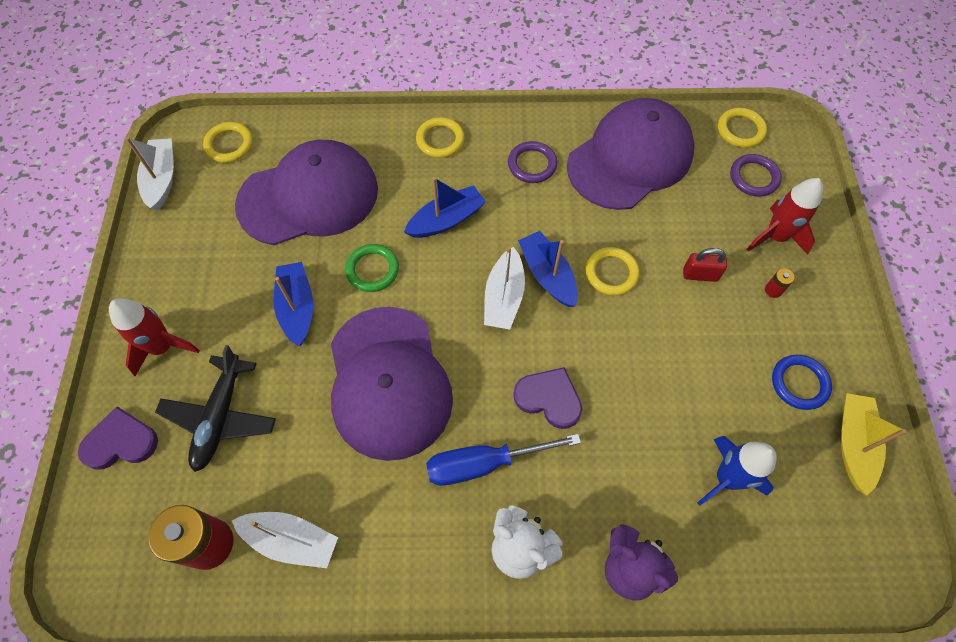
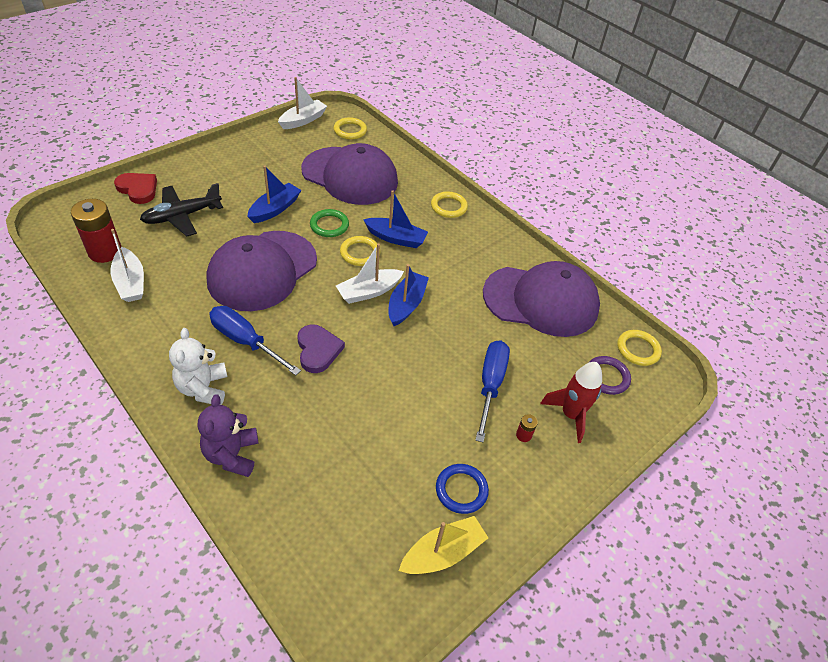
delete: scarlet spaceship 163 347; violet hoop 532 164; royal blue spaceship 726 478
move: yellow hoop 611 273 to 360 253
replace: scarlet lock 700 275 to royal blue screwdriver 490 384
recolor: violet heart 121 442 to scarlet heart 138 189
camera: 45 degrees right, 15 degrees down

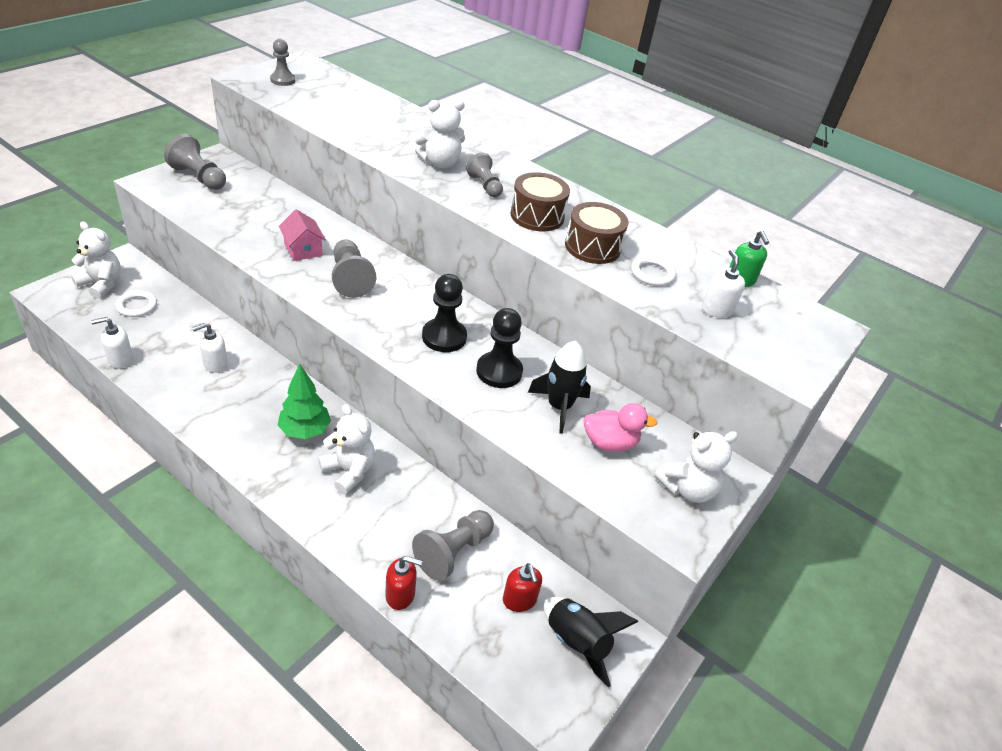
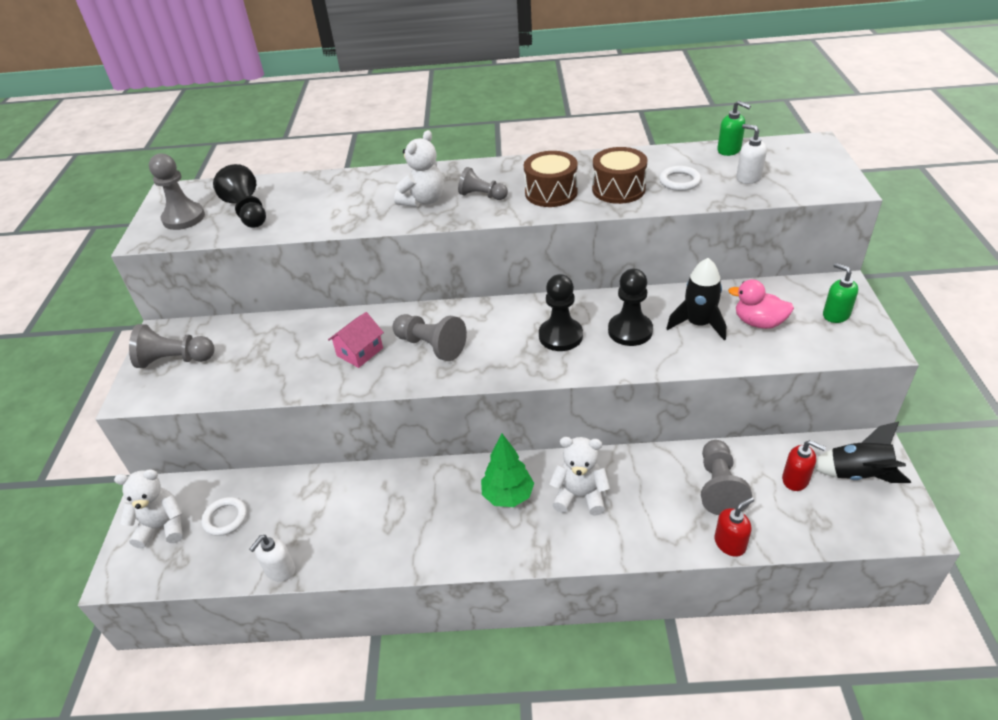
delete: white pump bottle 215 364
insert: black pawn 248 212
replace: white teddy bear 687 489 to green pump bottle 835 315
rotate: pink house 303 249 = 360 352 75 degrees counterclockwise; pink toy duck 609 443 = 758 322 120 degrees counterclockwise
resize: grey pawn 283 80 = 183 218 x1.50
camera: 30 degrees left, 0 degrees up

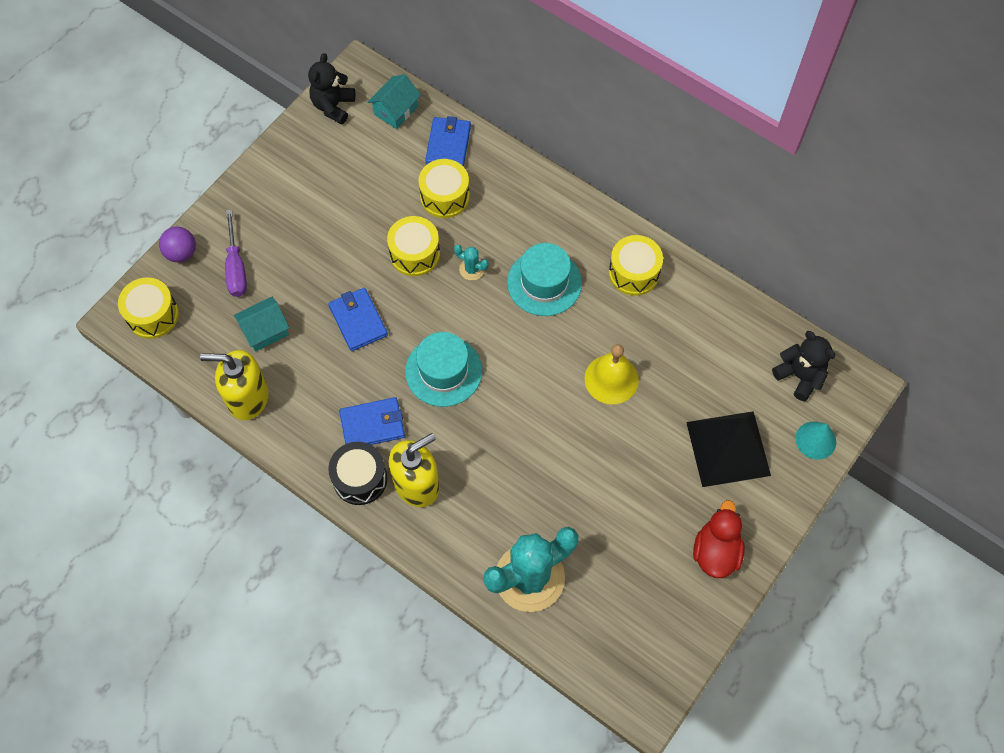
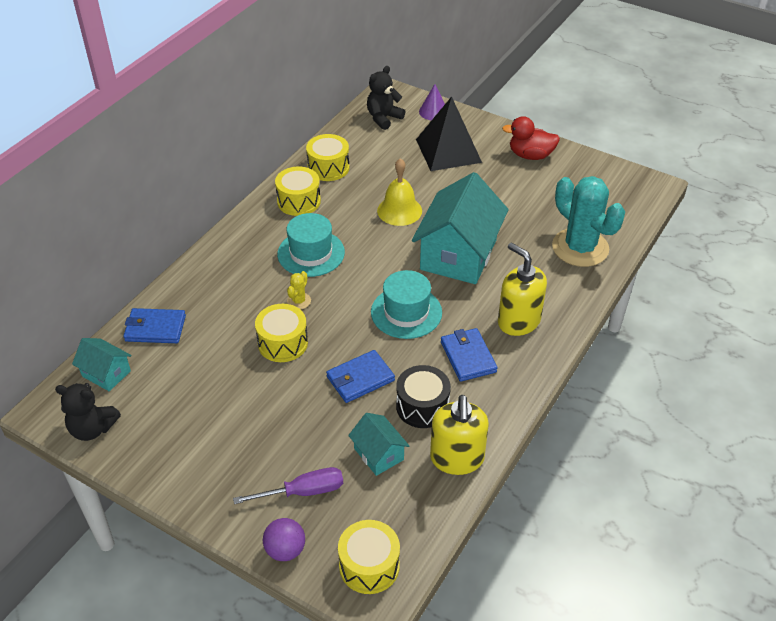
insert: turquoise house 458 254
move: yellow snare drum 445 196 to 328 167; black snare drum 360 479 to 422 406
recolor: turquoise cactus 471 269 to yellow cactus 299 301; turquoise cone 815 440 to violet cone 433 111
camera: 95 degrees left, 20 degrees down

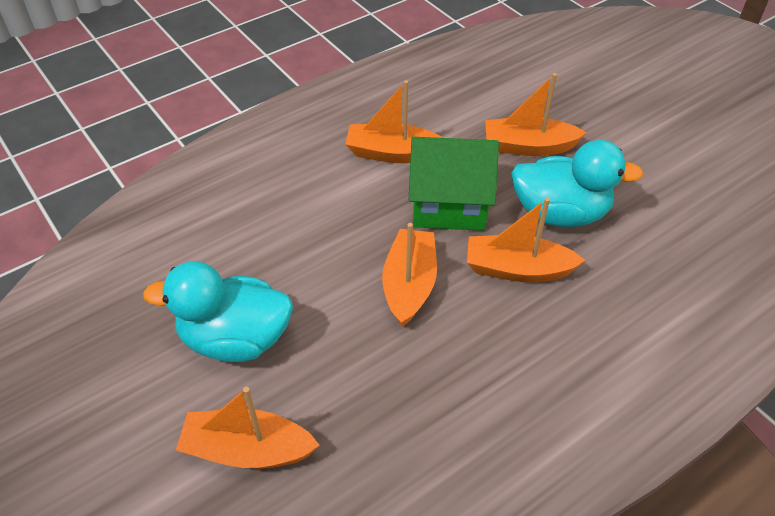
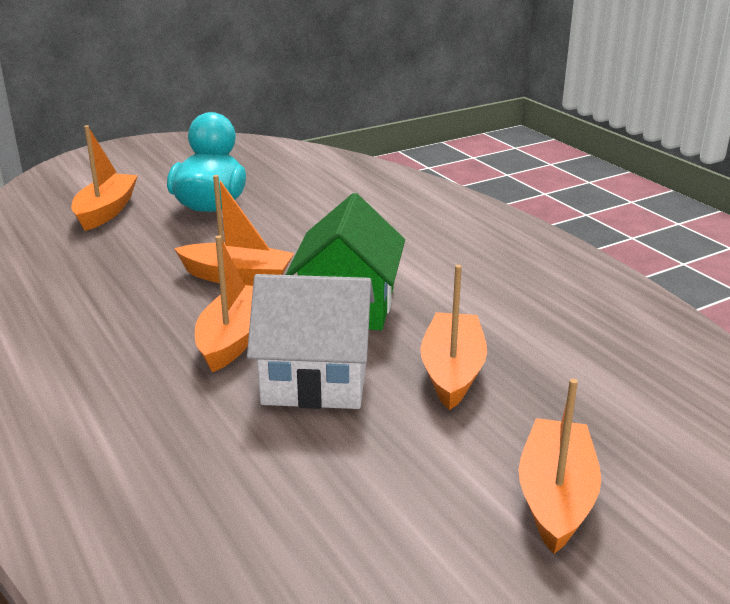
move: bright orange sailboat 392 153 to 555 497
replace: turquoise toy duck 560 213 to white house 315 380
camera: 95 degrees right, 20 degrees down

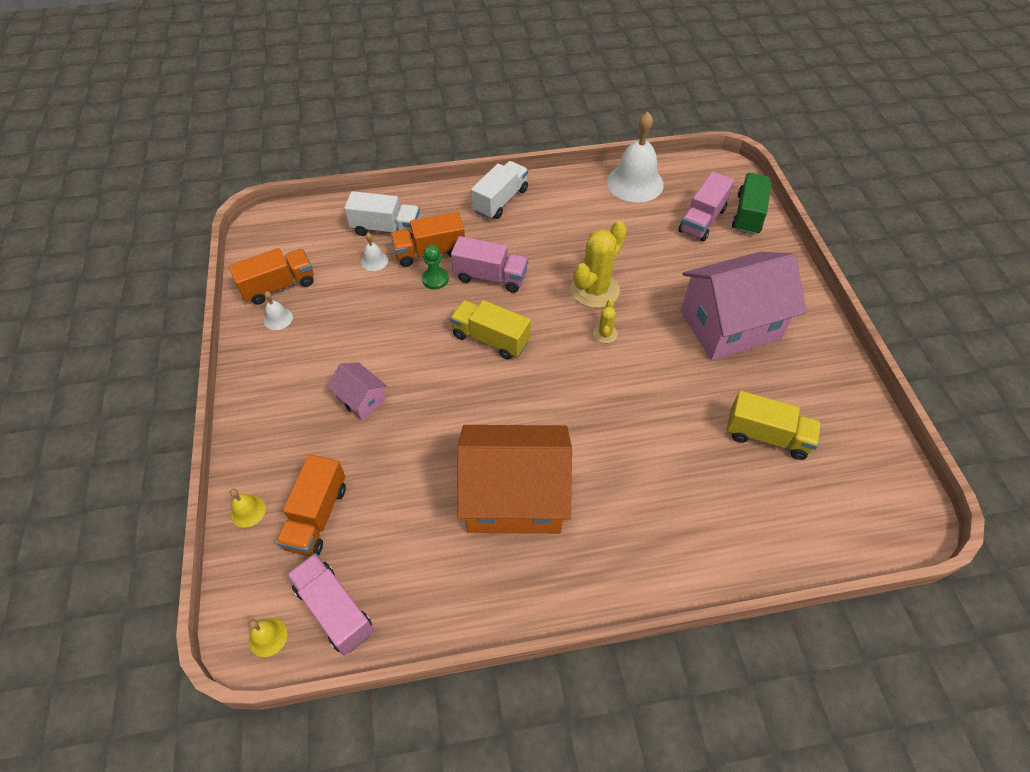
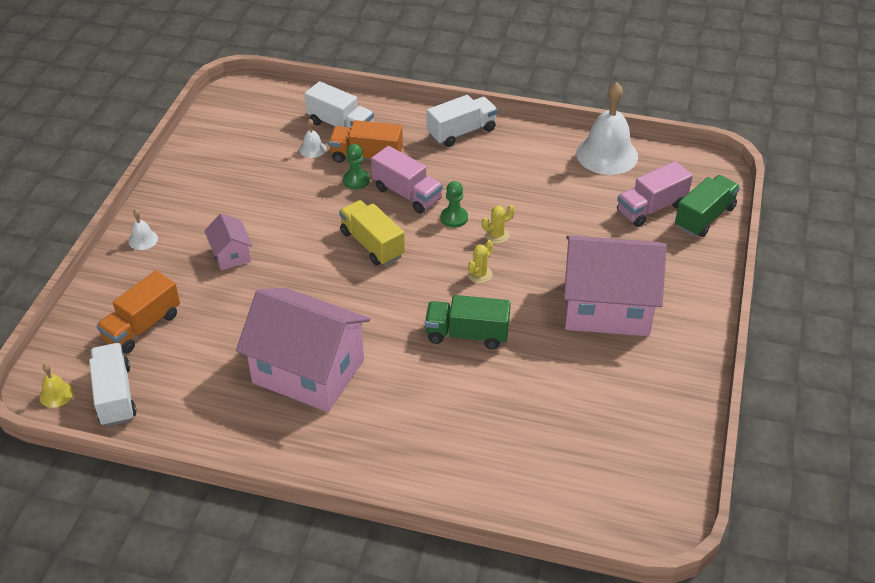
delete: bright orange toy truck 279 286; yellow bell 248 511; yellow toy truck 767 436
insert: green toy truck 467 334; green pawn 454 218
move: white bell 278 318 to 143 240
recolor: pink toy truck 334 609 to white toy truck 115 395; bright orange house 514 496 to pink house 308 371
resize: yellow cactus 595 290 = 497 235 x0.48
camera: 25 degrees right, 10 degrees down

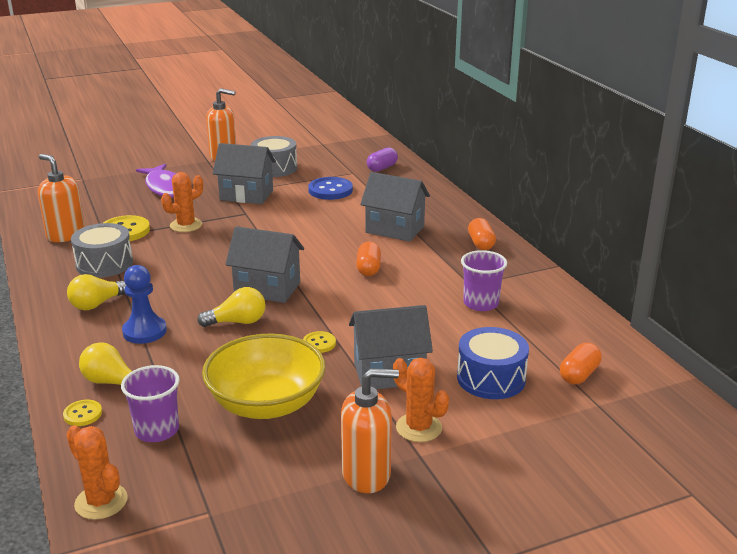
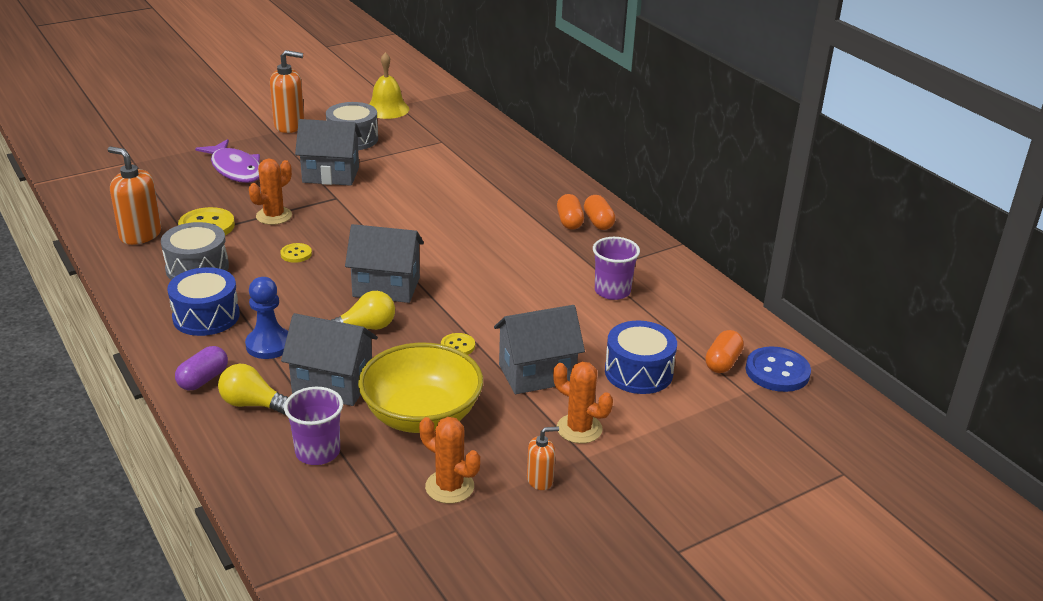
insert: yellow bell 387 109
move: violet capsule 382 168 to 203 379; yellow button 83 414 to 296 254; grey house 395 229 to 332 384; bright orange cactus 101 502 to 449 487; bright orange capsule 368 269 to 569 222; royal blue button 330 190 to 777 371
replace: yellow lightbulb 97 304 to royal blue snare drum 206 316
resize: bright orange pump bottle 367 474 = 540 480 x0.55
camera: 10 degrees left, 5 degrees up

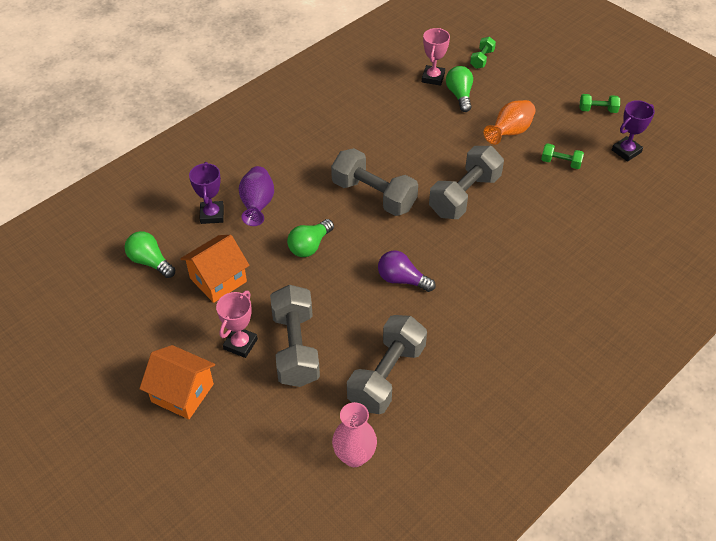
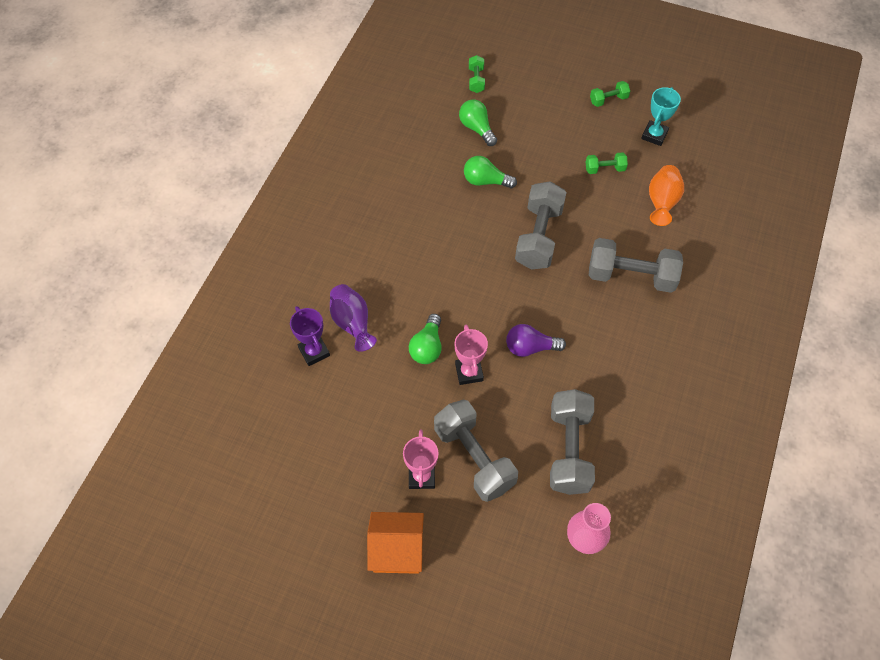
delete: bright orange house 218 280
move: pink prize cup 433 78 to 469 372; green lightbulb 150 262 to 485 181; grey free weight 374 195 to 631 276; bright orange vase 509 132 to 661 203
recolor: violet prize cup 626 151 to turquoise prize cup 654 135
camera: 25 degrees left, 10 degrees up

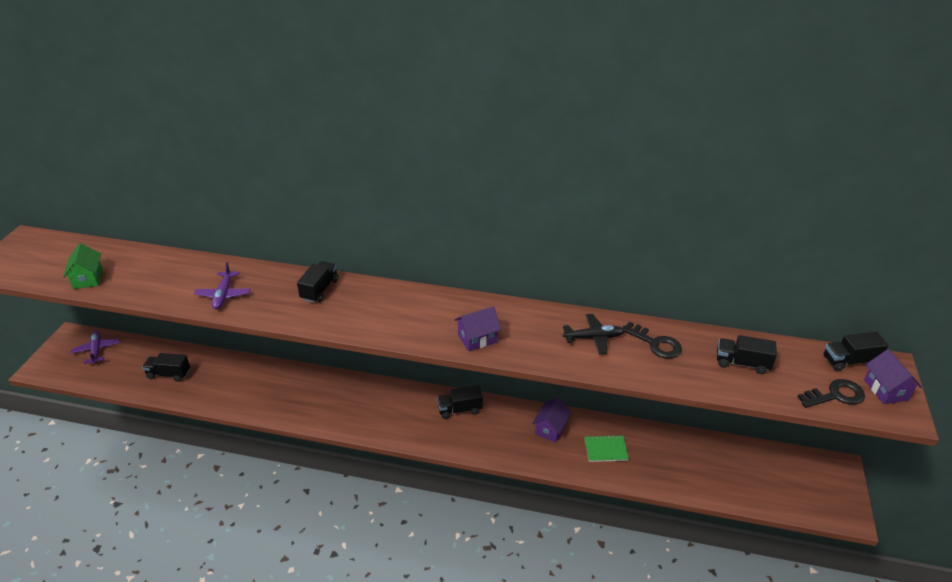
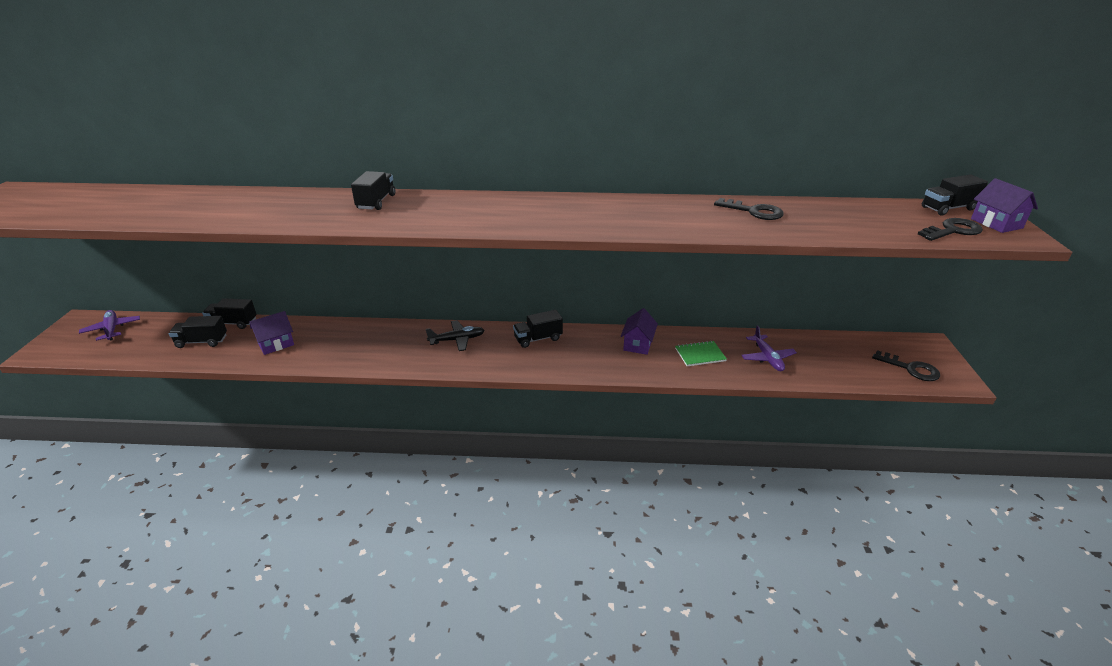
delete: green house 88 278
insert: black latchkey 911 369
move: black toy truck 742 363 to 233 323; violet house 477 339 to 276 344; black aeroplane 594 338 to 457 340; violet aeroplane 223 295 to 767 358
camera: 10 degrees left, 5 degrees down

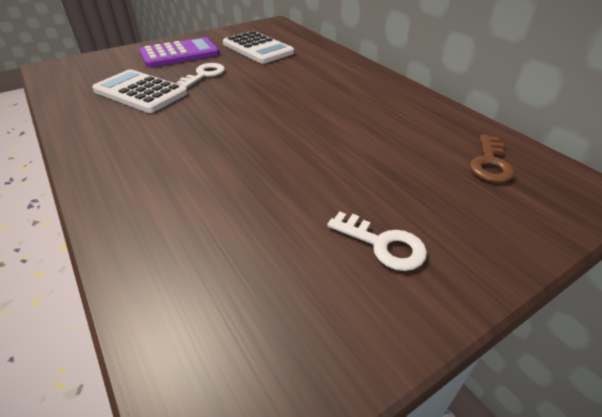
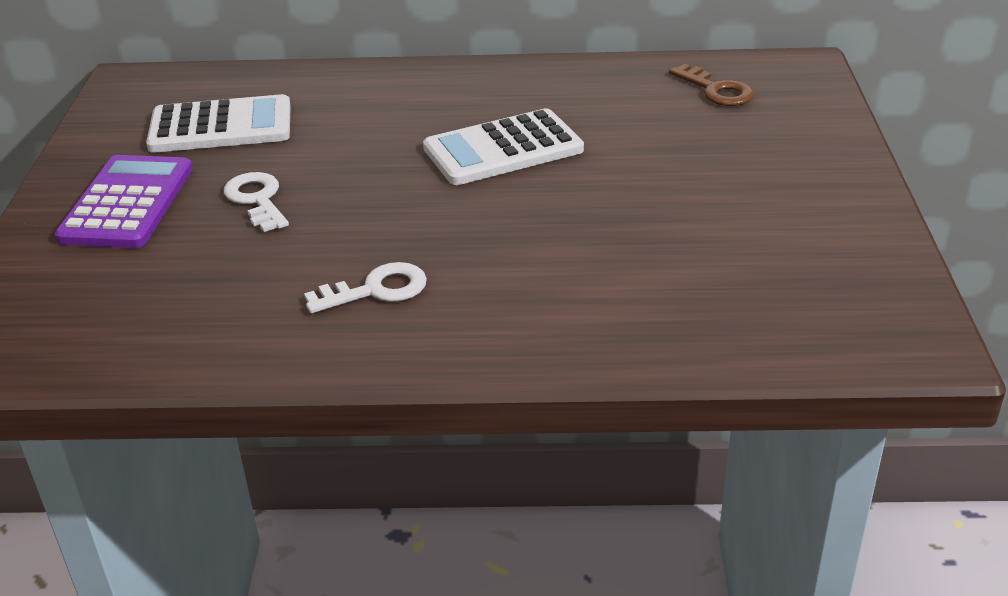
move: white latchkey 383 244 to 376 290; white pocket calculator 140 92 to 503 149
camera: 55 degrees left, 5 degrees down

